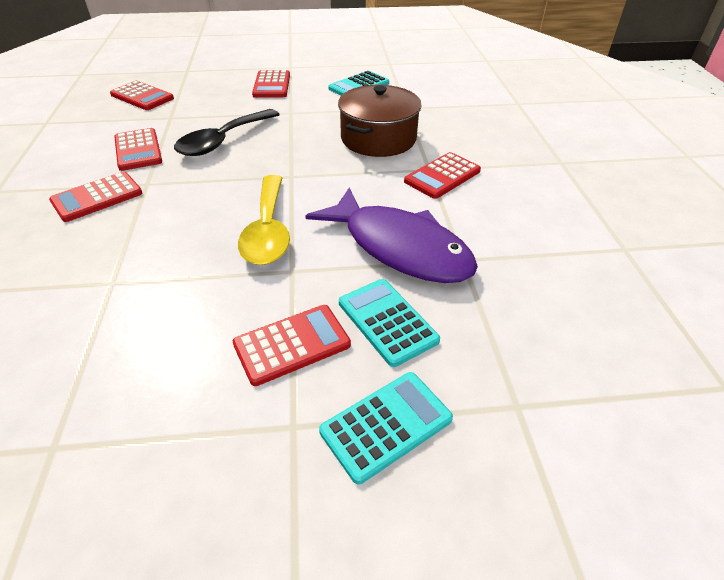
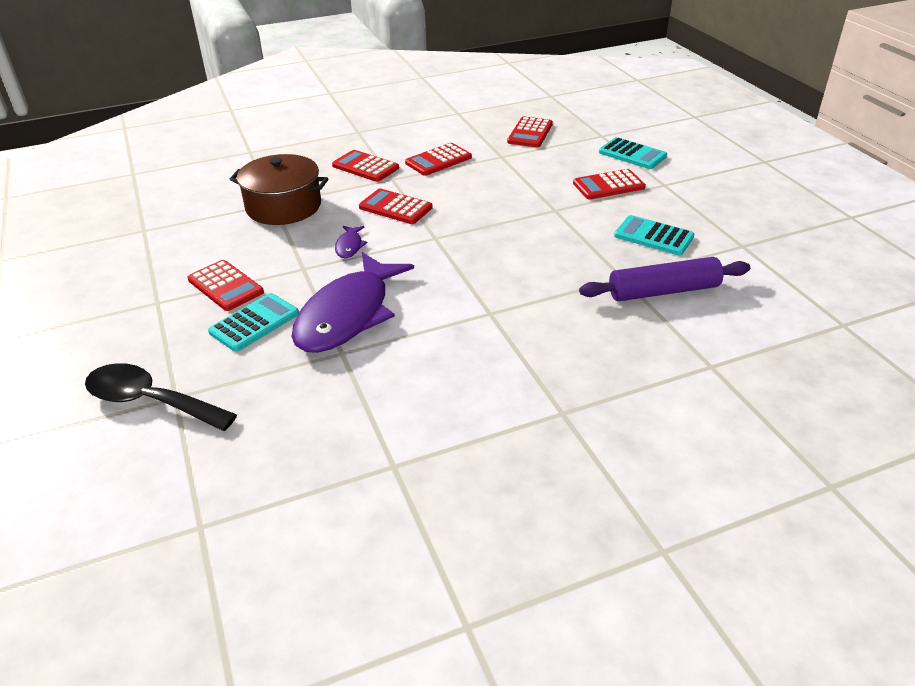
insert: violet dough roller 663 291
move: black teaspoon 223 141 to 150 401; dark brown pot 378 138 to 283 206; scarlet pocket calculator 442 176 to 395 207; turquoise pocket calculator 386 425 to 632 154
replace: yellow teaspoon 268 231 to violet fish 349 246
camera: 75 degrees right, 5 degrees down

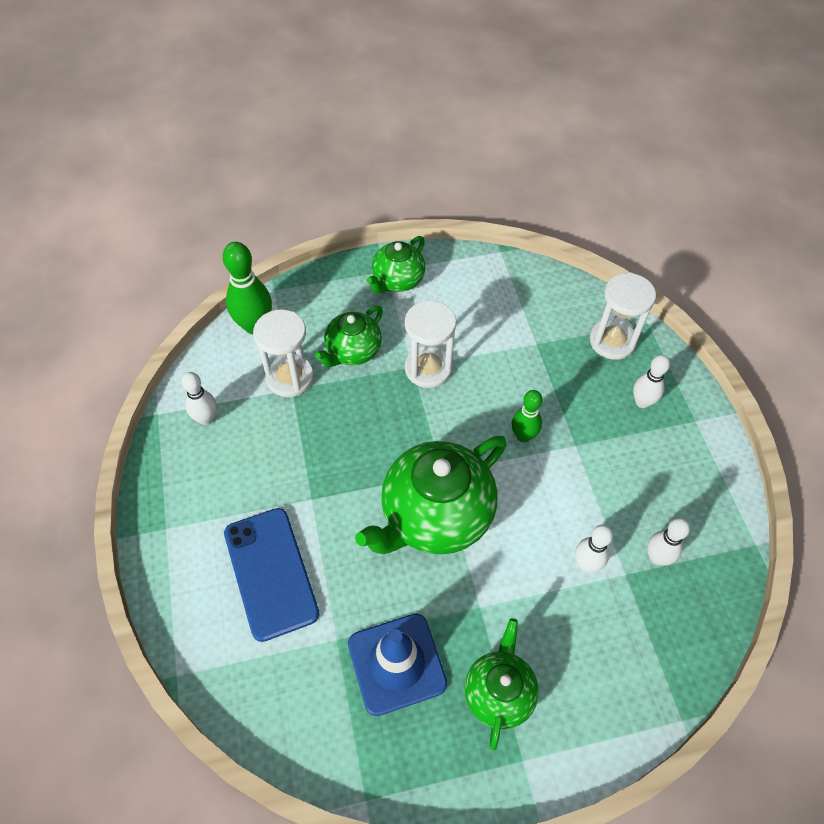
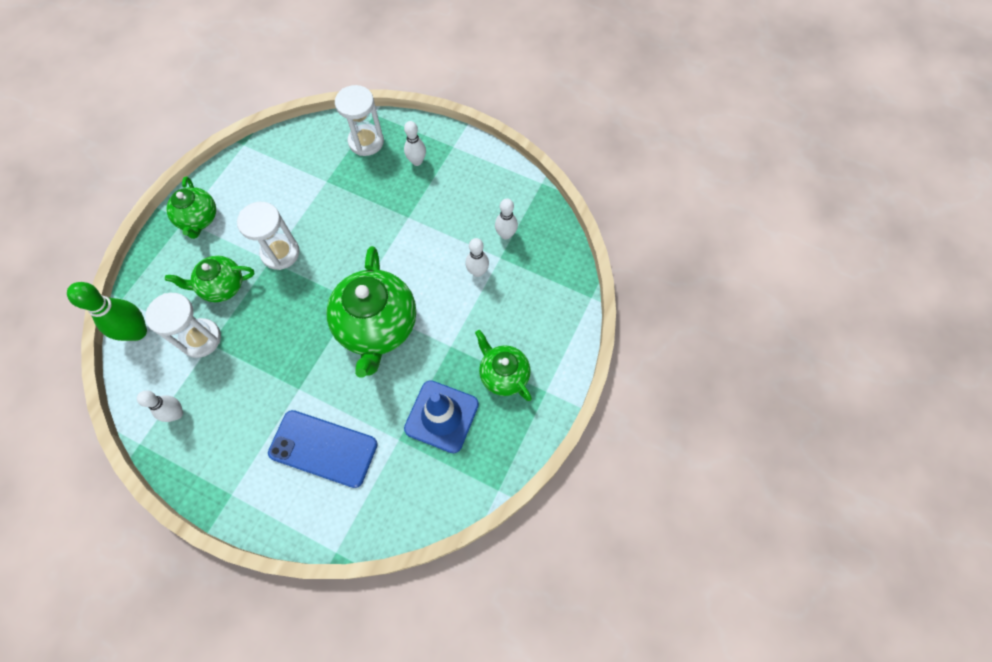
delete: green bowling pin 523 436
rotate: green china teapot 352 351 = 222 286 90 degrees clockwise
camera: 50 degrees left, 10 degrees up

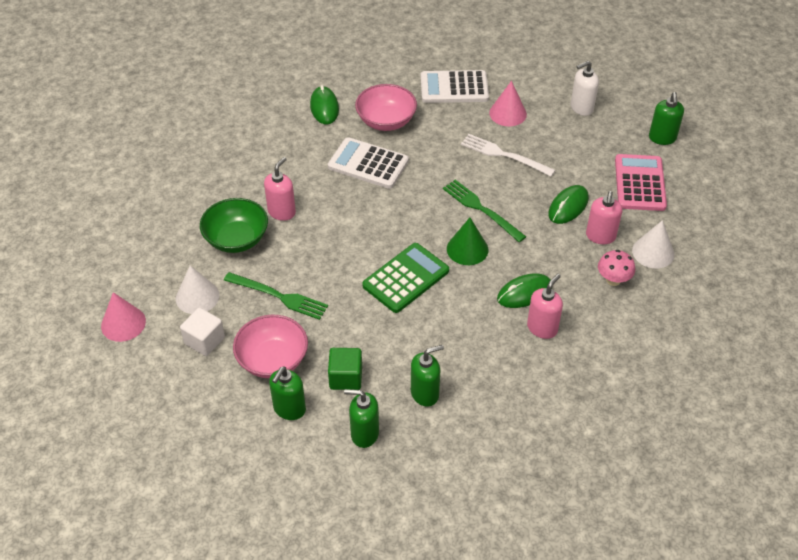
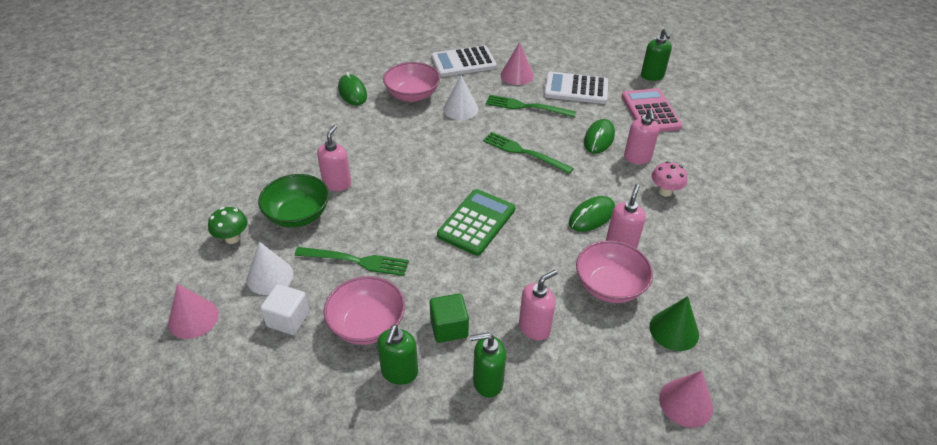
delete: white pump bottle 581 108
insert: green fungus 232 238; pink bowl 609 286; pink cone 686 403
move: white cone 653 252 to 460 109; white pocket calculator 368 164 to 576 89; green cone 467 249 to 674 330
recolor: white fork 504 155 to green fork 526 107; green pump bottle 425 393 to pink pump bottle 534 327
camera: 15 degrees left, 5 degrees down

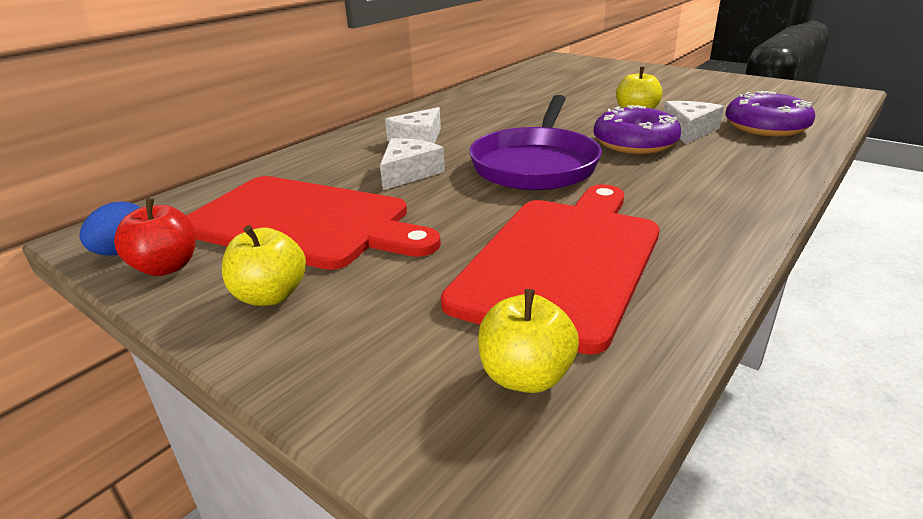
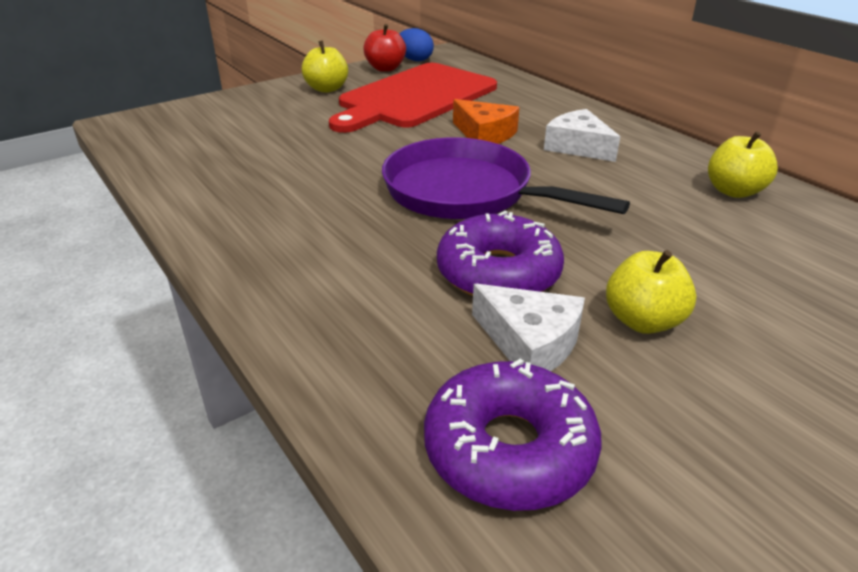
delete: scarlet cutting board 562 261
move: yellow apple fruit 525 376 to 734 191
recolor: white piece of cheese 408 173 to bright orange piece of cheese 484 134
camera: 105 degrees right, 5 degrees up

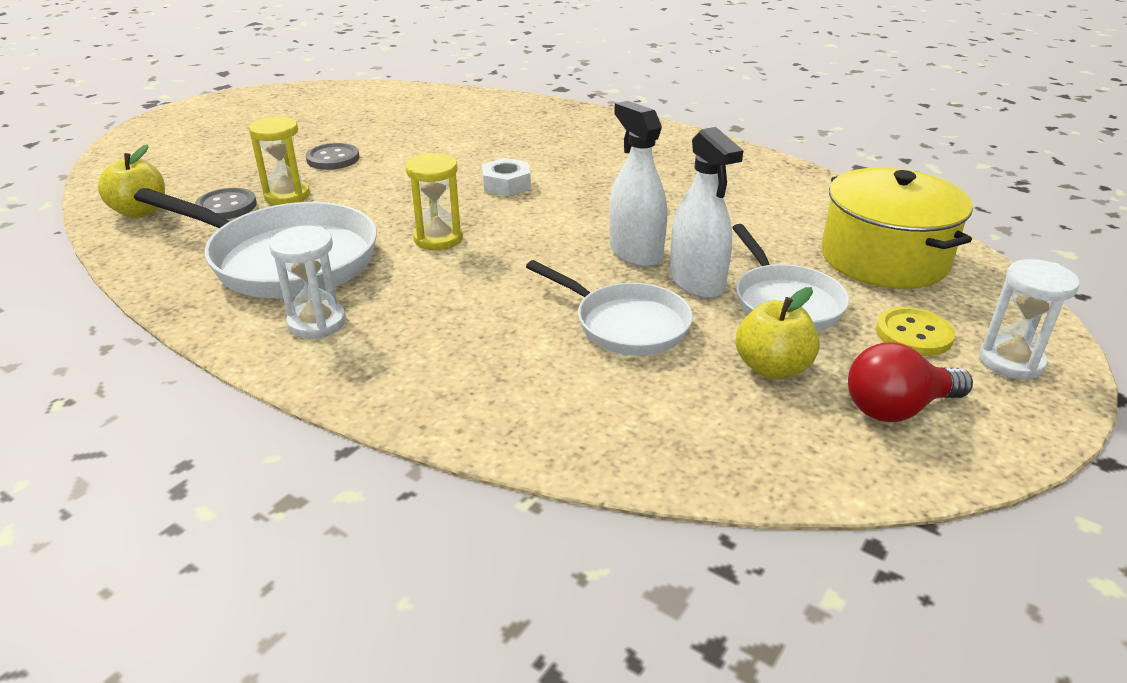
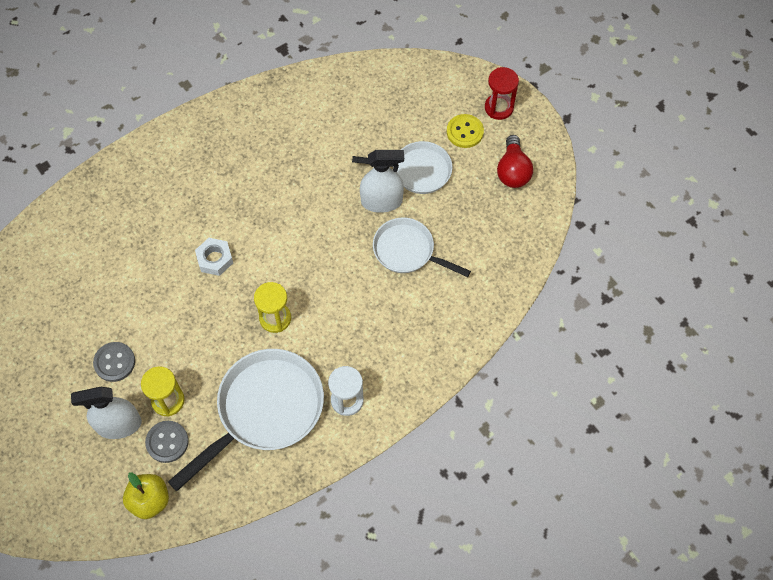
delete: yellow apple fruit 772 368; yellow pot 884 258
move: white sprayer 635 253 to 119 425
recolor: white sandglass 1011 361 to scarlet sandglass 499 108
rotate: white pan 625 324 = 408 251 120 degrees counterclockwise
camera: 70 degrees left, 30 degrees up

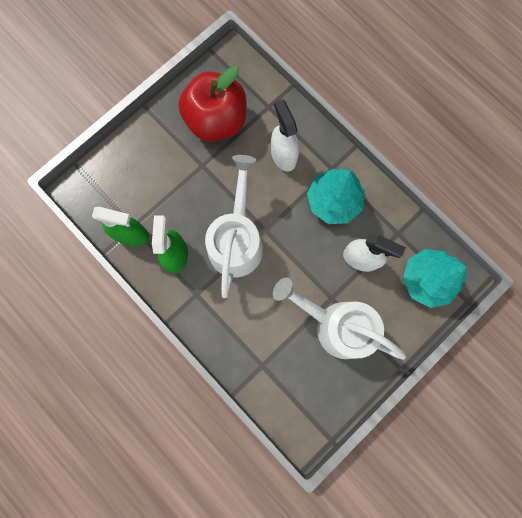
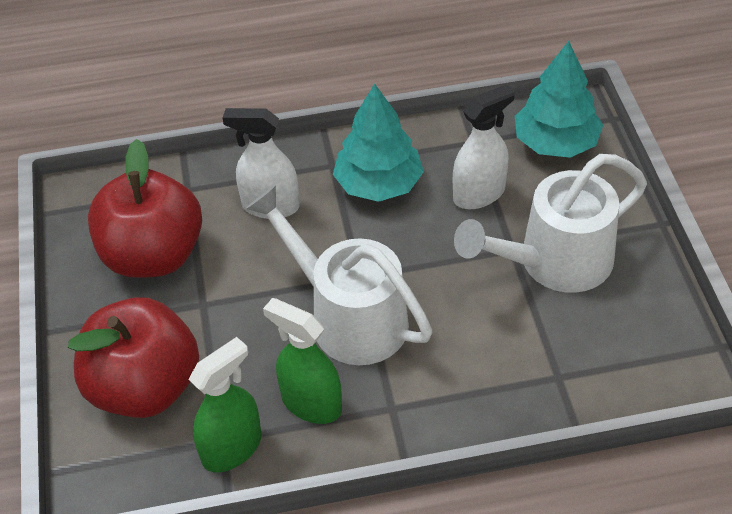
insert: scarlet apple fruit 145 387
camera: 55 degrees left, 30 degrees down

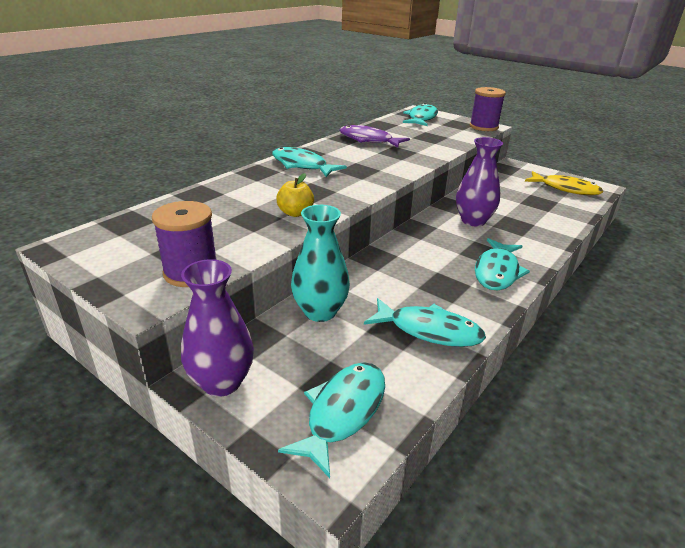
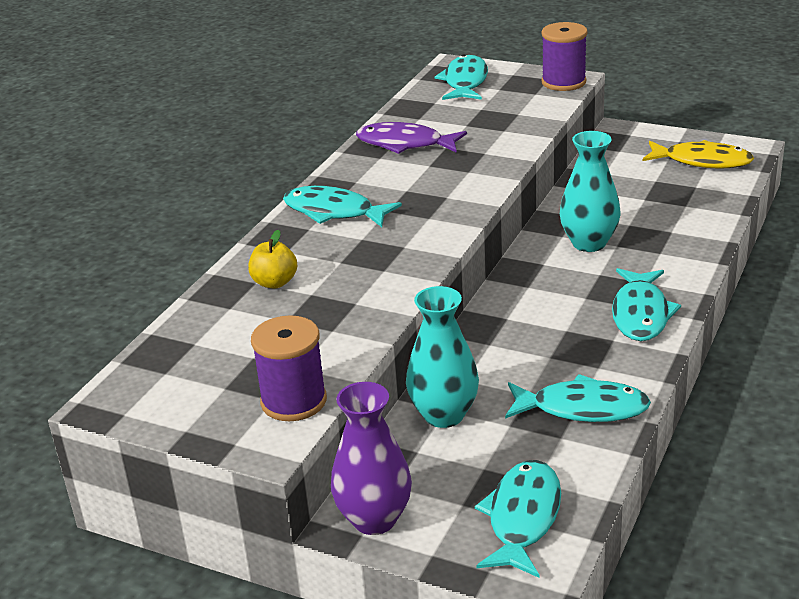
move: yellow apple fruit 295 213 to 274 282
recolor: violet vase 473 221 to turquoise vase 589 243
camera: 10 degrees left, 0 degrees up

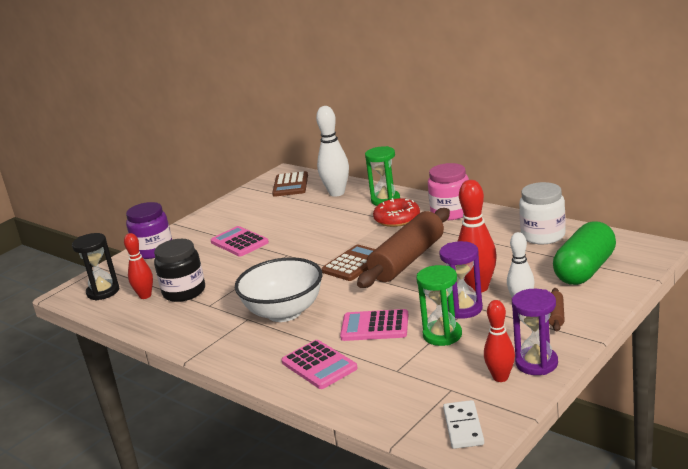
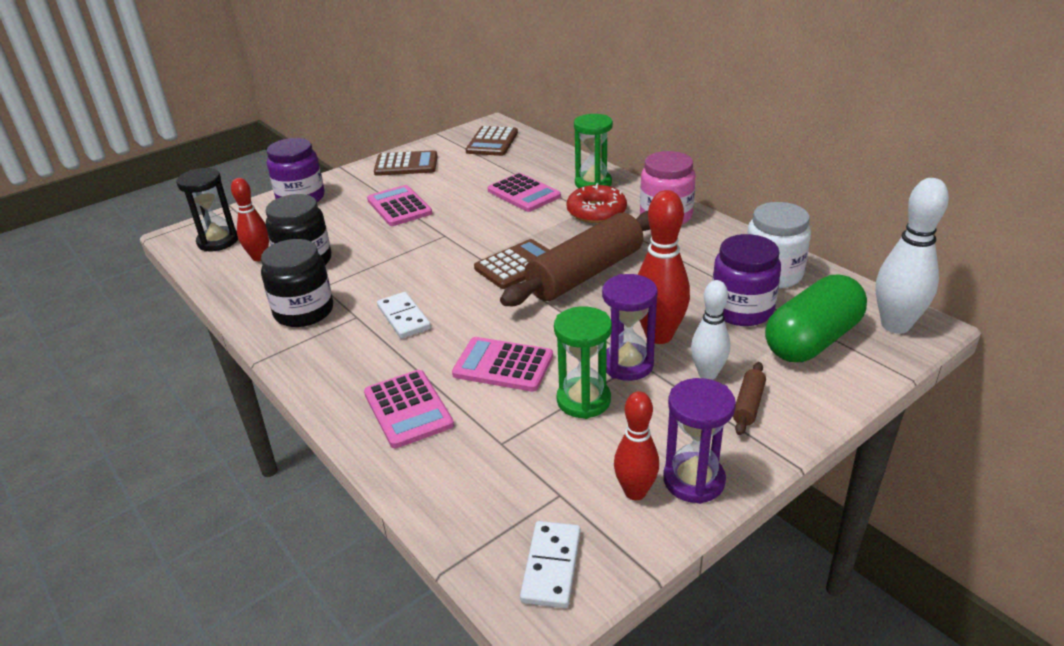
insert: black jar 304 311; dark brown pocket calculator 406 164; pink pocket calculator 524 193; violet jar 741 310
move: white bowling pin 337 193 to 895 325
replace: white bowl 284 312 to white domino tile 403 318
camera: 10 degrees right, 10 degrees up

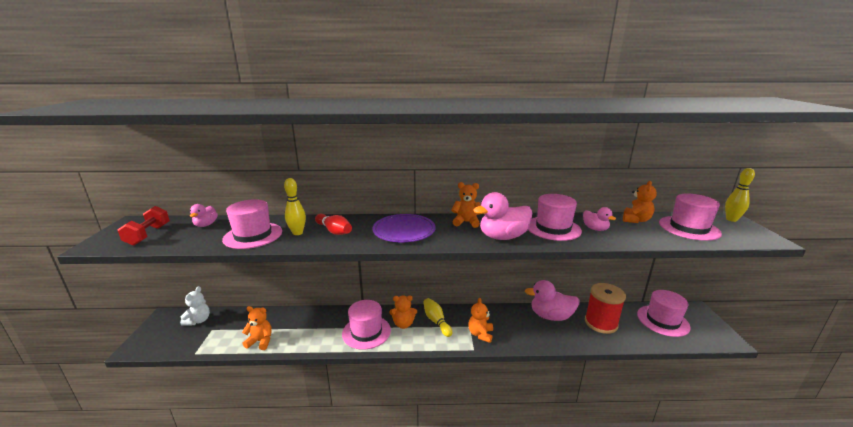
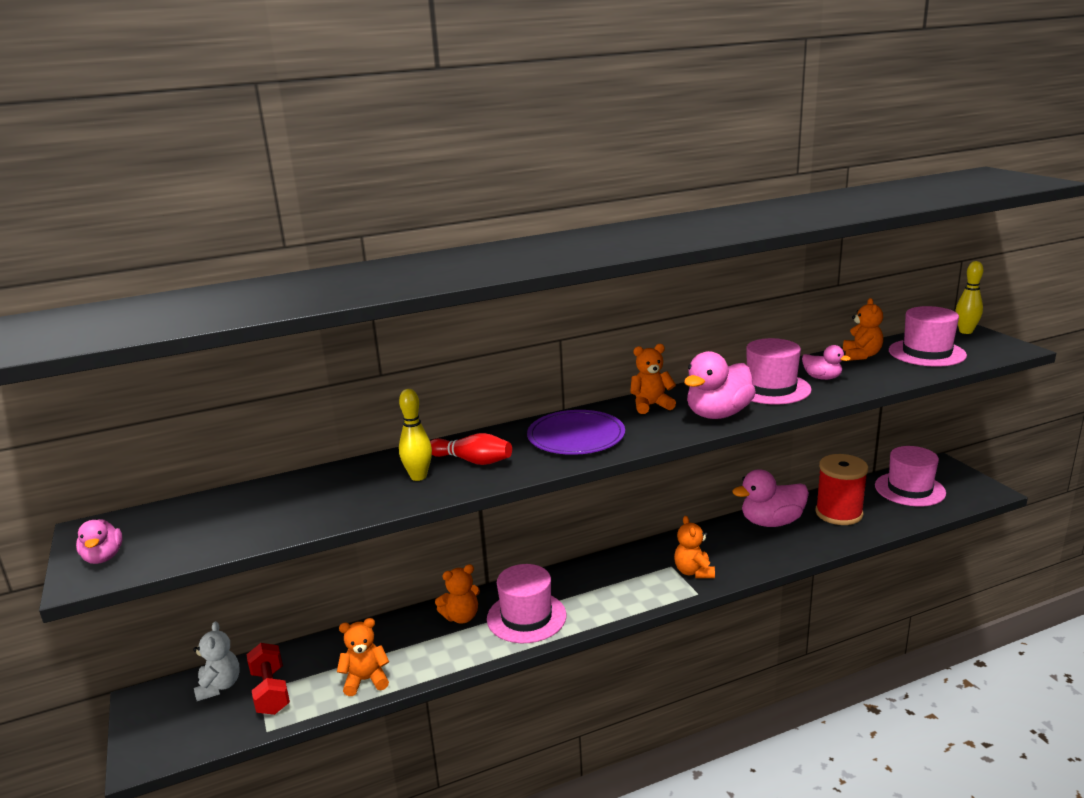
delete: pink hat 253 235; yellow bowling pin 436 321
move: pink toy duck 206 225 to 103 557; scarlet free weight 148 235 to 271 692; bright orange teddy bear 403 324 to 461 617
camera: 20 degrees left, 0 degrees up

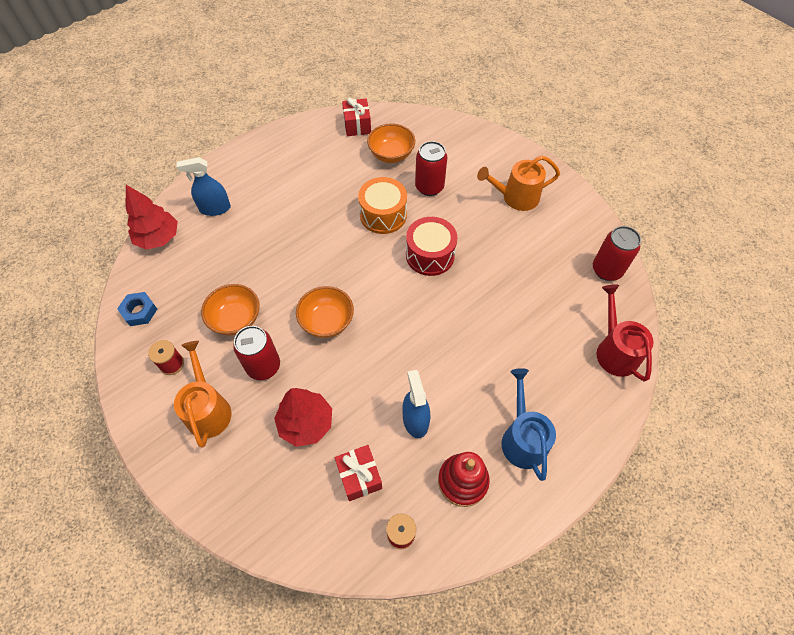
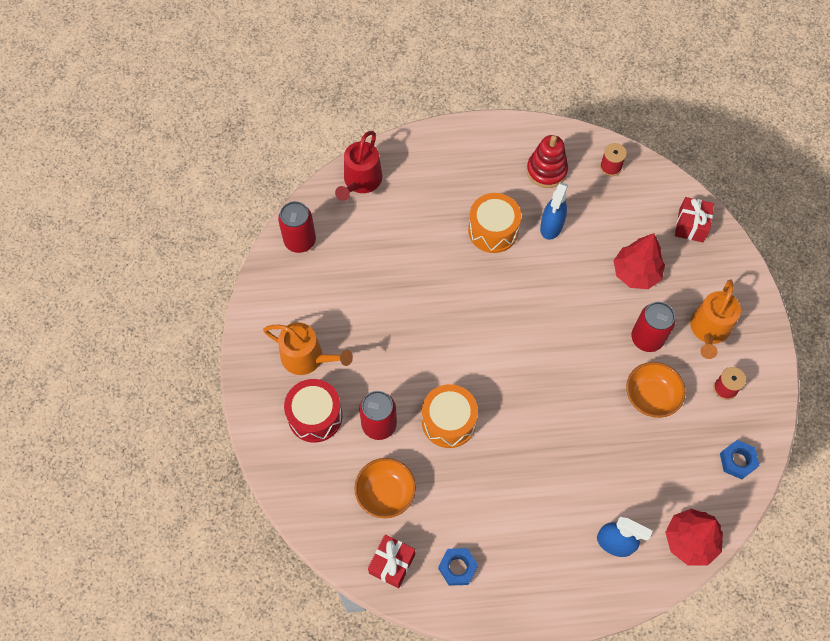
delete: bright orange bowl 327 321; royal blue watering can 522 439
insert: royal blue hexagon nut 457 568; bright orange snare drum 493 230
move: scarlet snare drum 430 255 to 315 416; scarlet present 359 476 to 691 225
camera: 145 degrees left, 5 degrees up

